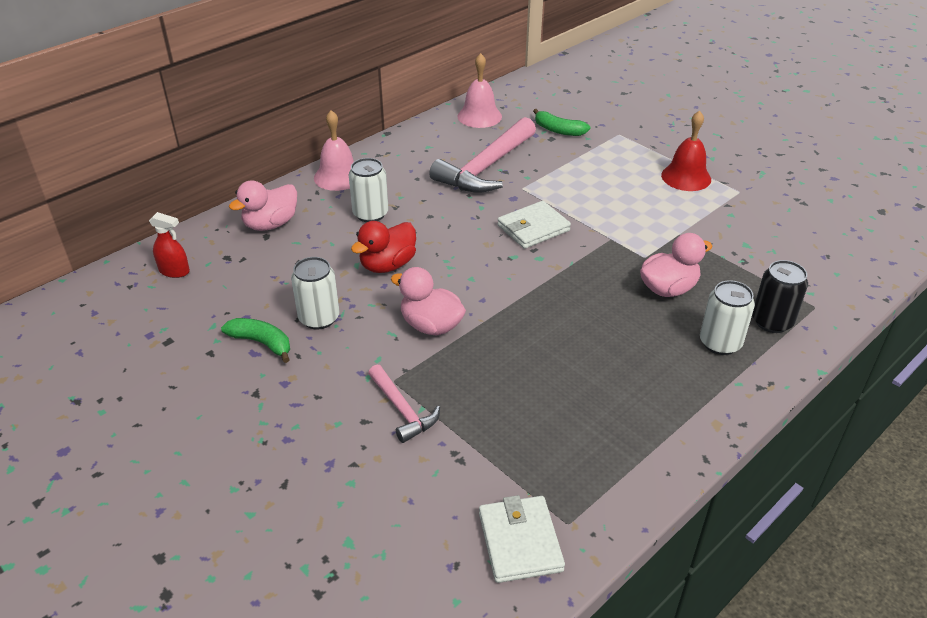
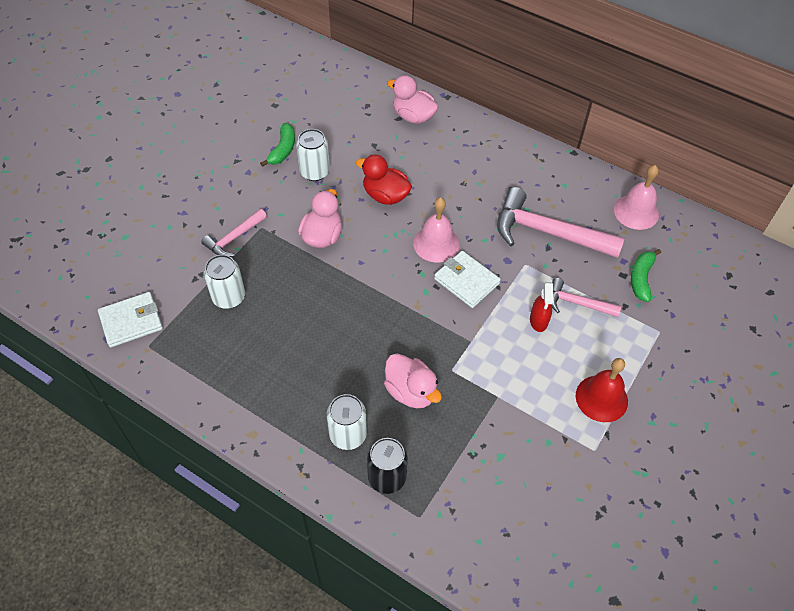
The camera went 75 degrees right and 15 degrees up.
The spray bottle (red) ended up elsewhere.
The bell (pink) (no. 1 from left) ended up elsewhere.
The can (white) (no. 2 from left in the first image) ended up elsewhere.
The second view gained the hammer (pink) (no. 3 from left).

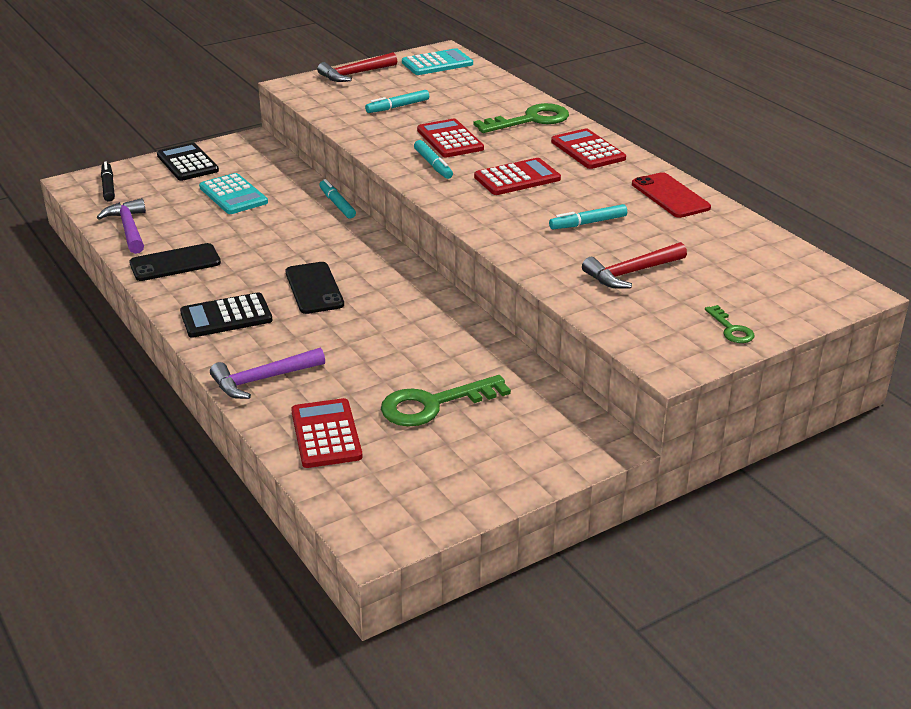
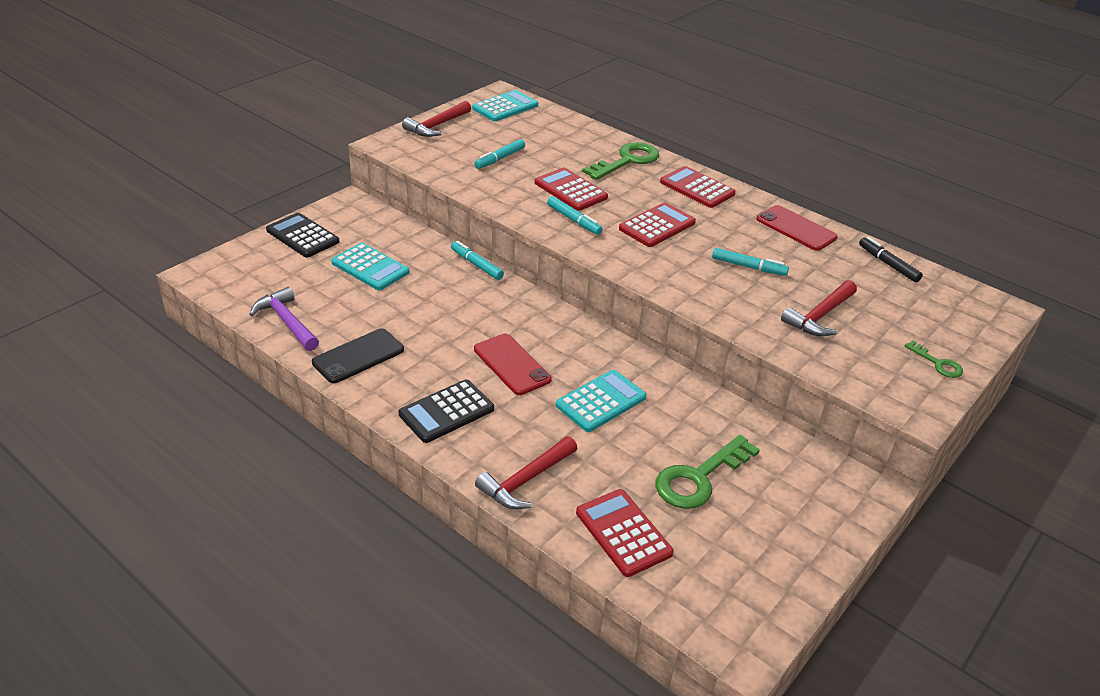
The camera went 20 degrees left and 5 degrees up.
The marker (black) ended up elsewhere.
What was the hammer (purple) (no. 2 from left) turned into the hammer (red) (no. 2 from left).
What was the phone (black) (no. 2 from left) turned into the phone (red) (no. 1 from left).
The marker (turquoise) (no. 4 from left) ended up facing another way, 120 degrees counterclockwise from before.
The second view gained the calculator (turquoise) (no. 3 from left).

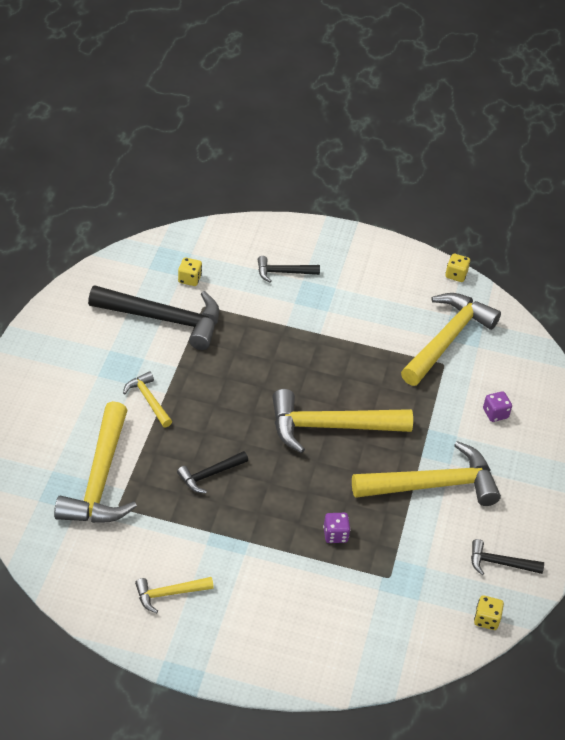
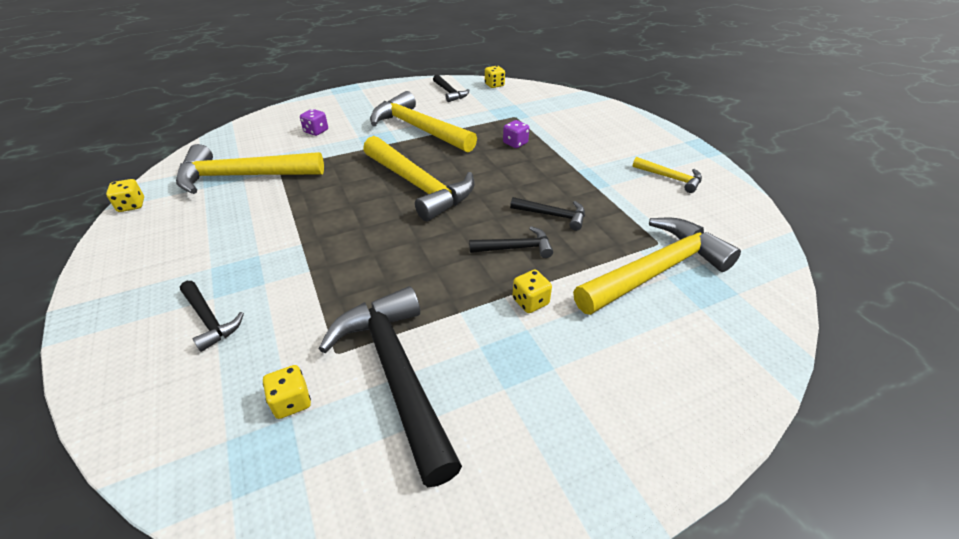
The camera went 125 degrees left and 5 degrees down.
Where the hammer (yellow) (no. 2 from left) stood, the dice (yellow) (no. 4 from left) came to stand.
The second view gained the hammer (black) (no. 4 from left).

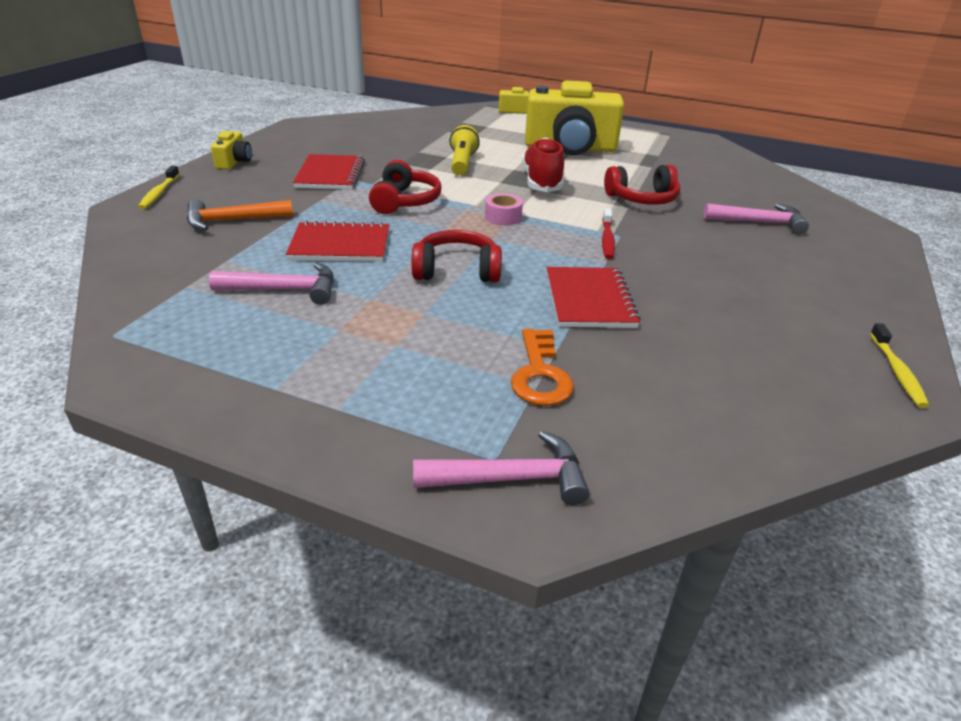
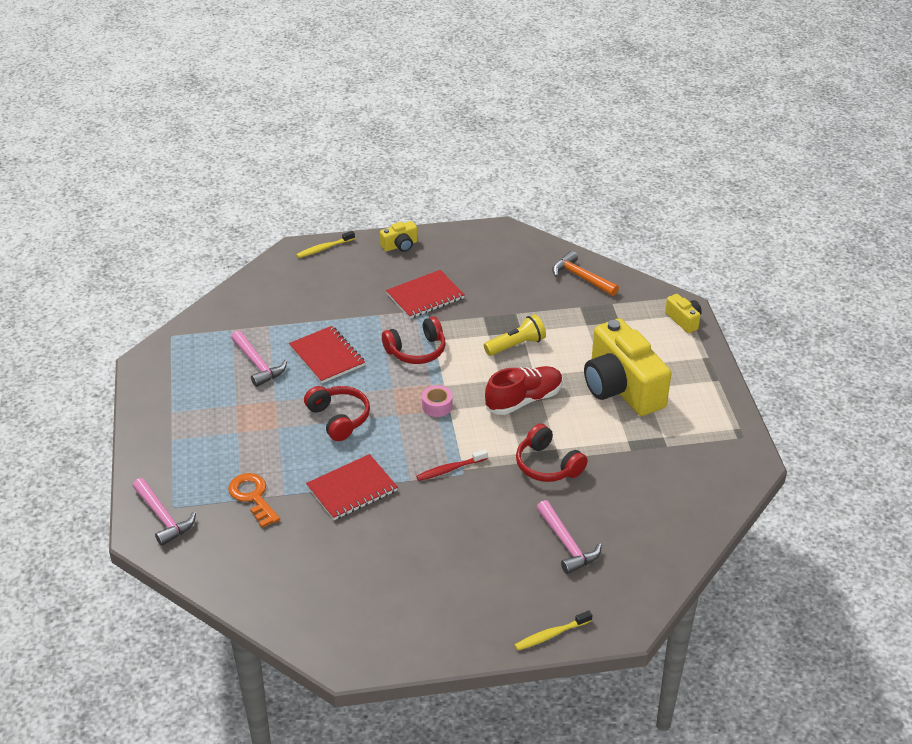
The camera went 60 degrees right and 5 degrees up.
The hammer (orange) ended up elsewhere.
The key (orange) ended up facing another way, 90 degrees clockwise from before.
The toothbrush (yellow) (no. 2 from left) ended up elsewhere.

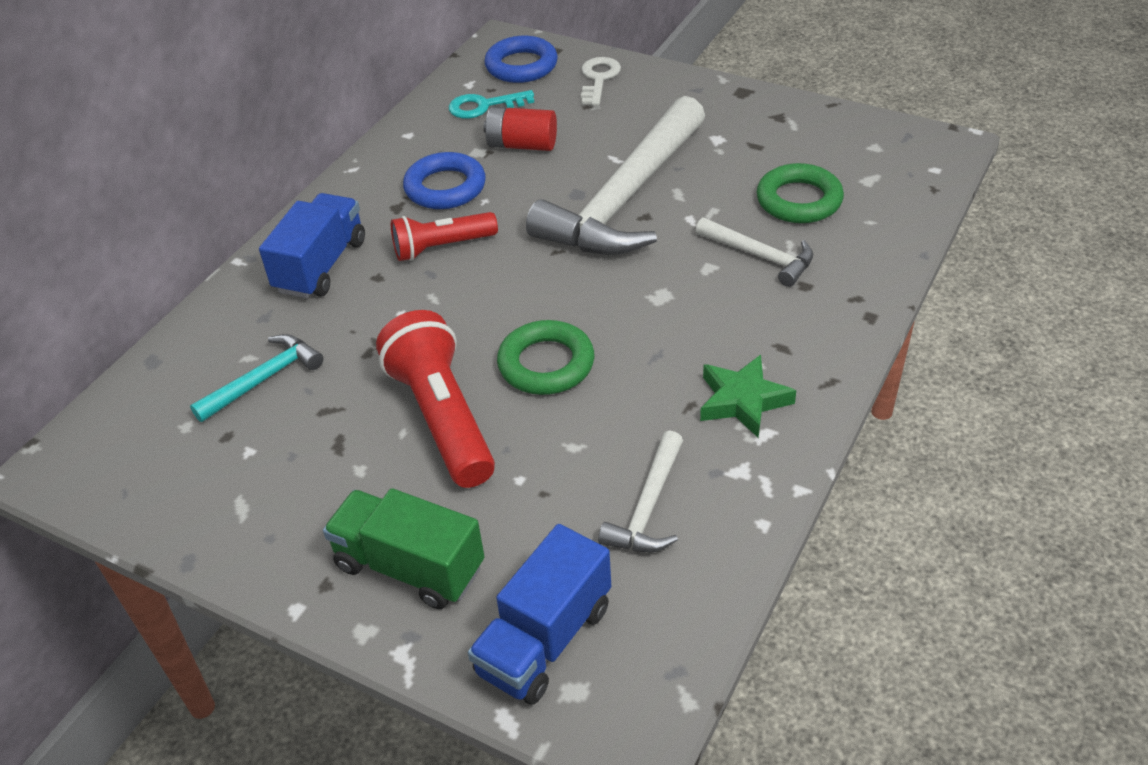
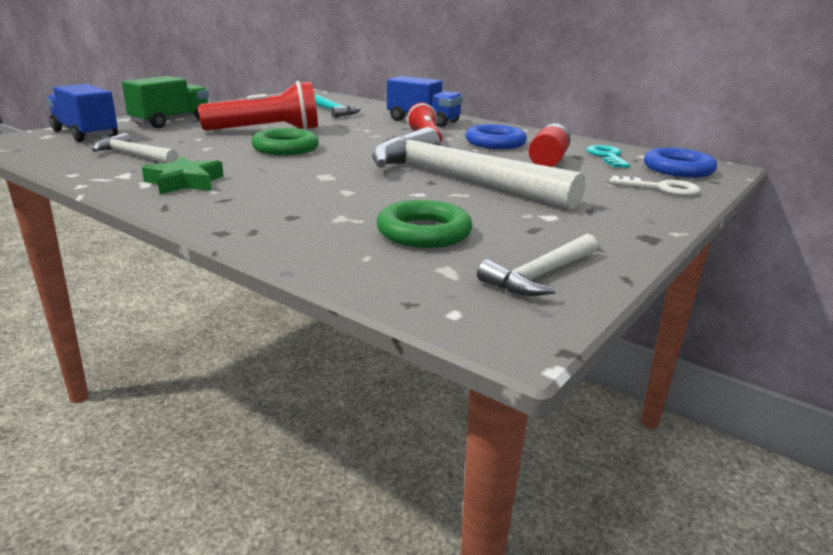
The camera went 95 degrees right and 20 degrees down.
The hammer (white) (no. 3 from left) ended up elsewhere.

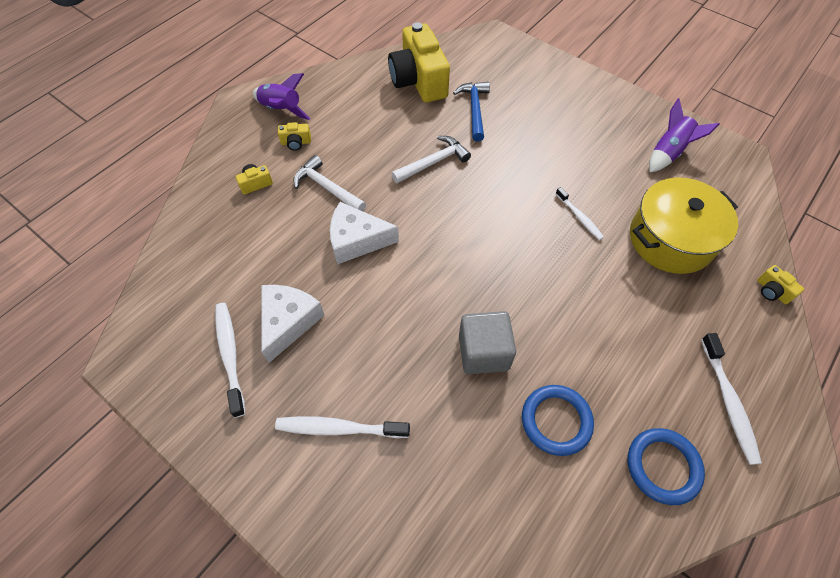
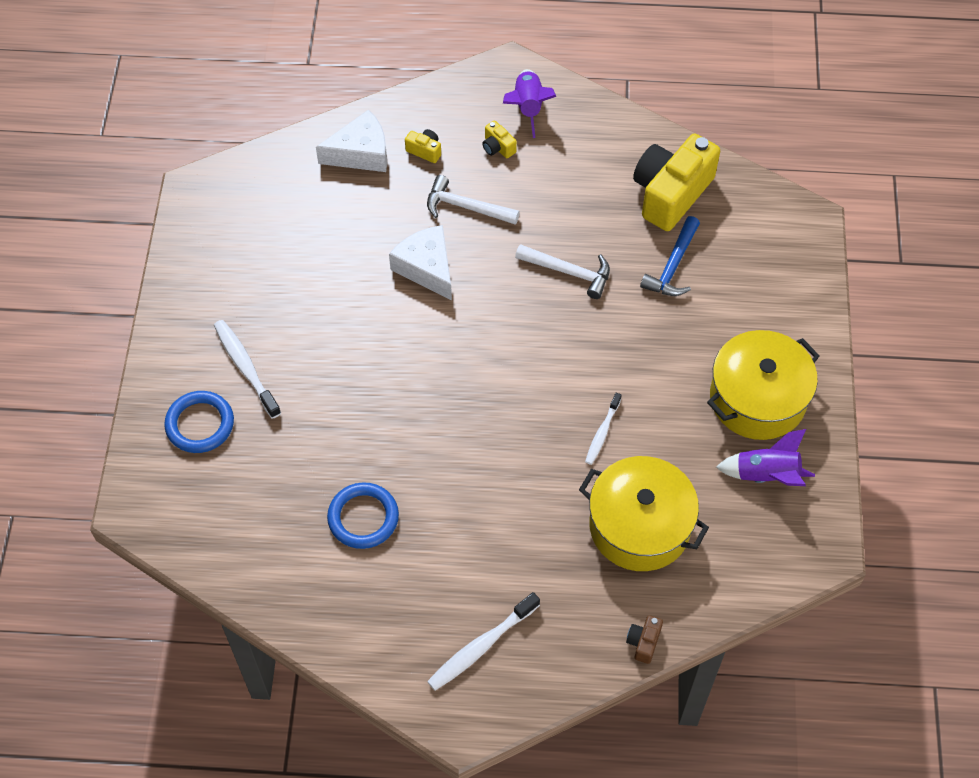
The camera went 55 degrees right and 0 degrees up.
The second view lost the toothbrush (white) (no. 1 from left).
The cheese (white) (no. 1 from left) ended up elsewhere.
The hammer (white) (no. 1 from left) ended up facing another way, 75 degrees counterclockwise from before.
The hammer (blue) ended up facing another way, 150 degrees clockwise from before.
The second view lost the cube (grey).
The ring (blue) (no. 2 from left in the first image) ended up elsewhere.
What was the camera (yellow) (no. 4 from left) turned into the camera (brown).
The second view gained the pot (yellow) (no. 2 from left).

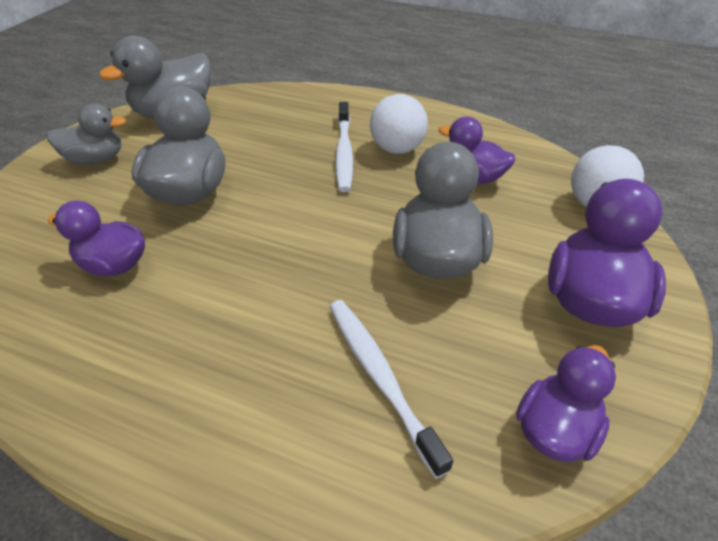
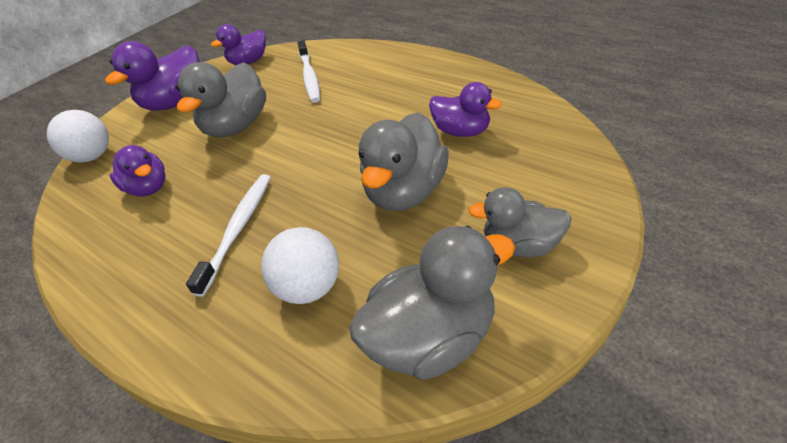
The camera went 160 degrees left and 0 degrees up.
The ball (white) (no. 1 from left in the first image) ended up elsewhere.

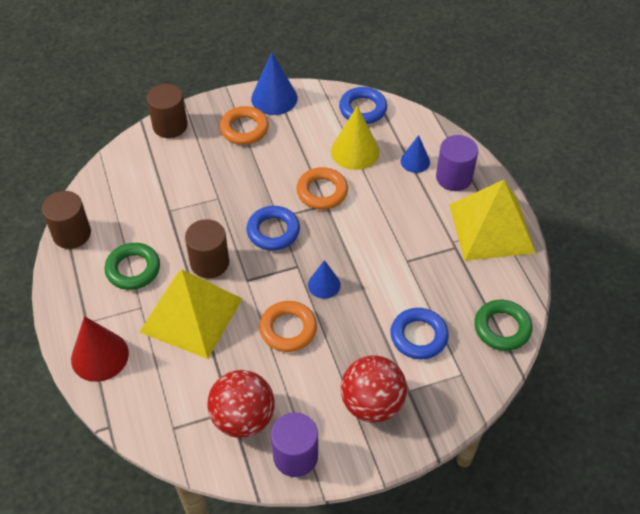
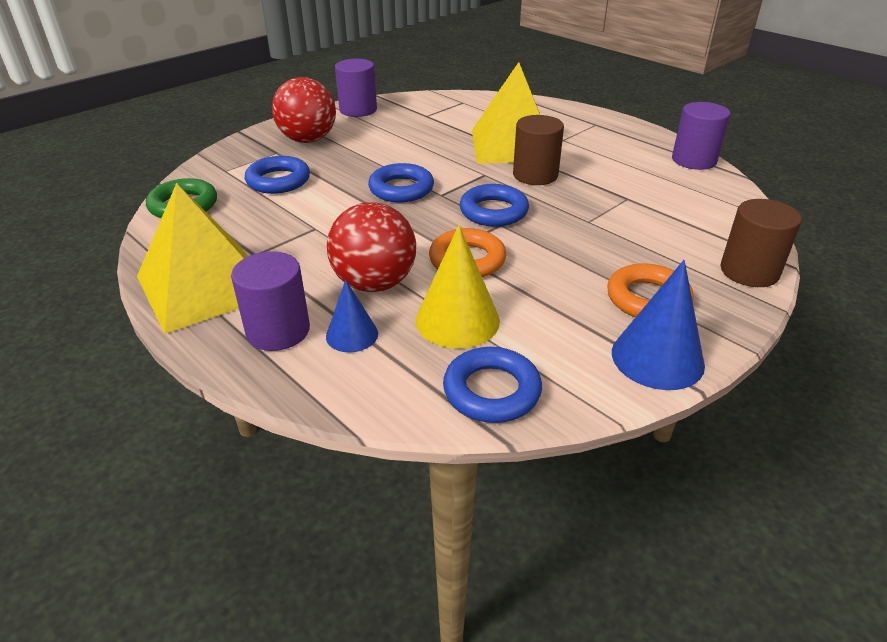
The camera went 155 degrees right and 15 degrees down.
What was the cylinder (brown) (no. 1 from left) turned into the cylinder (purple) (no. 3 from left).
The second view lost the cone (red).
The second view lost the ring (green) (no. 1 from left).
The ball (red) (no. 1 from left in the first image) ended up elsewhere.
The second view lost the ring (orange) (no. 2 from left).
Where the cone (blue) (no. 2 from left) stood, the ring (blue) (no. 2 from left) came to stand.

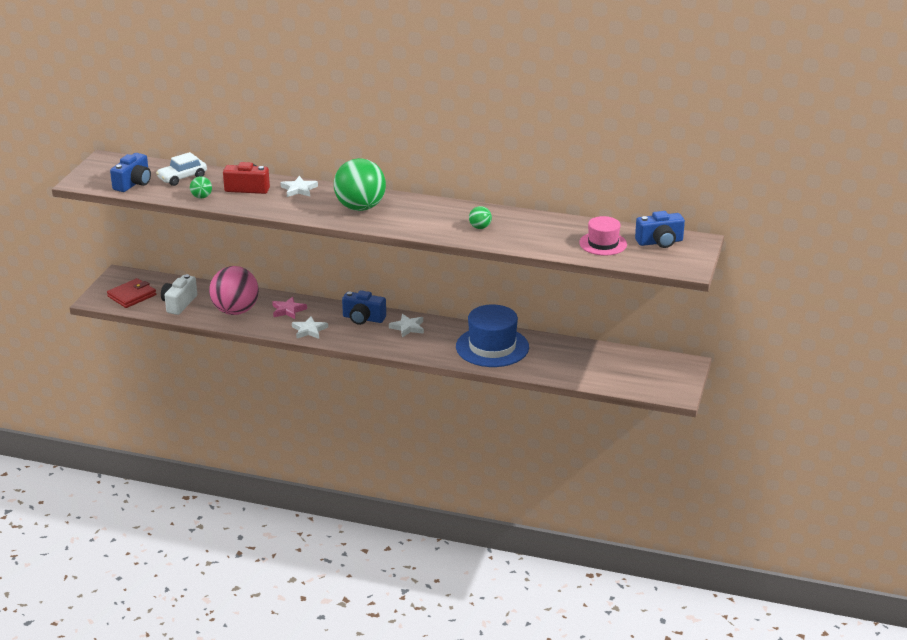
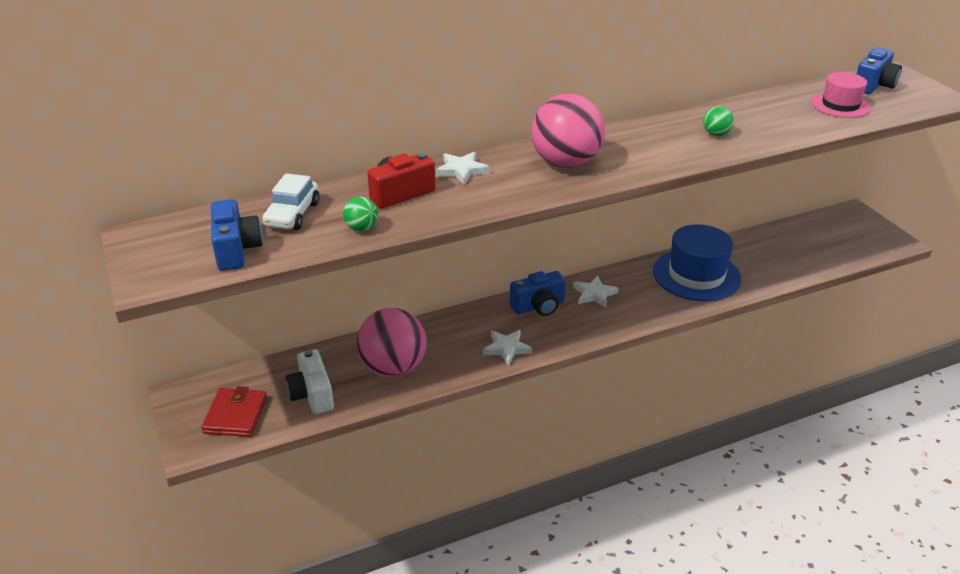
The camera went 40 degrees left and 5 degrees up.
The second view lost the star (pink).
What was the ball (green) (no. 2 from left) turned into the ball (pink) (no. 2 from left).

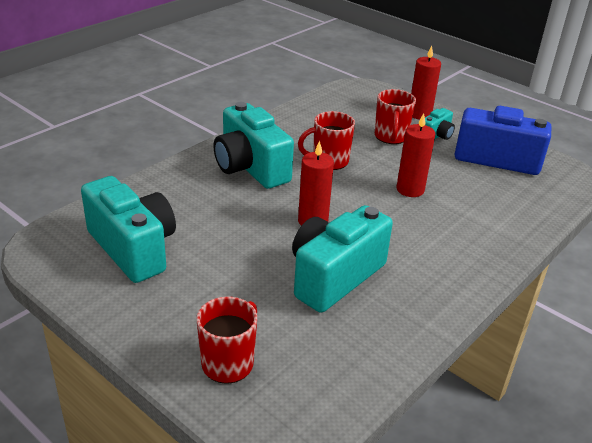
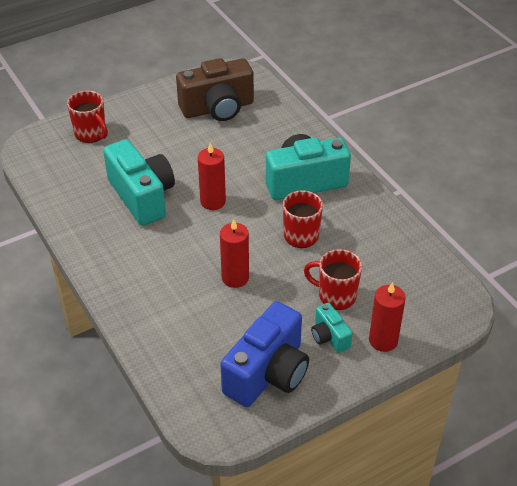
The camera went 110 degrees right and 10 degrees up.
What was the camera (turquoise) (no. 1 from left) turned into the camera (brown).

